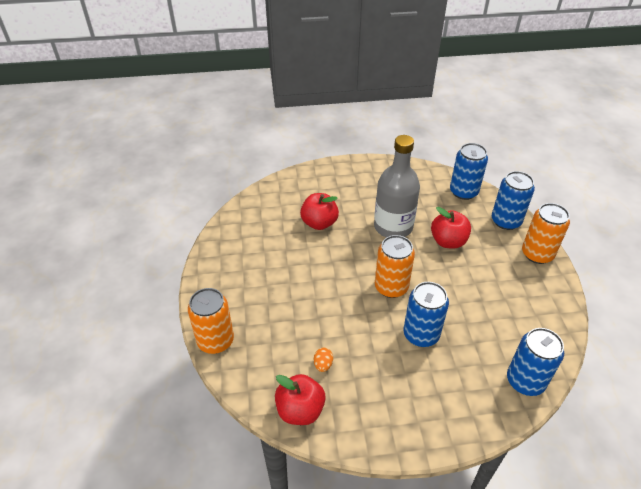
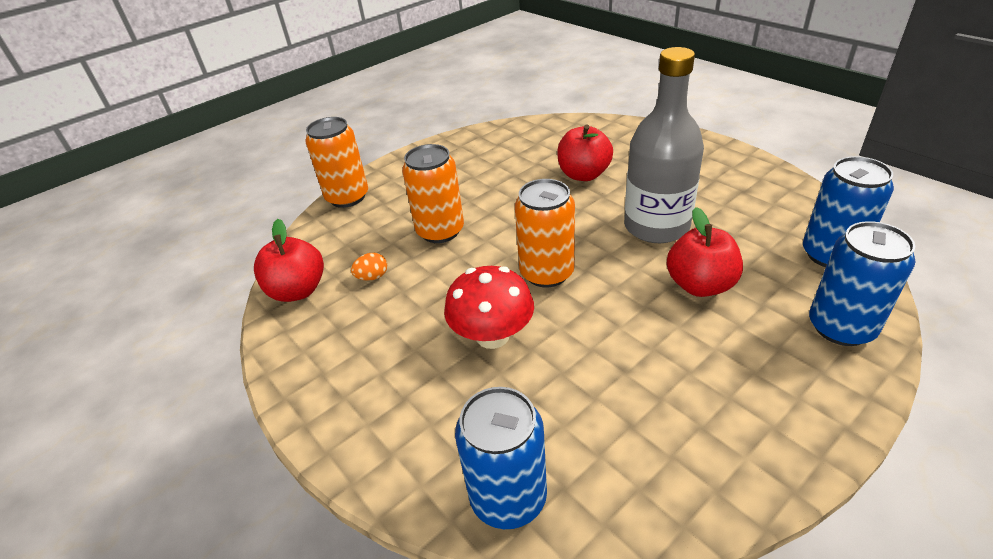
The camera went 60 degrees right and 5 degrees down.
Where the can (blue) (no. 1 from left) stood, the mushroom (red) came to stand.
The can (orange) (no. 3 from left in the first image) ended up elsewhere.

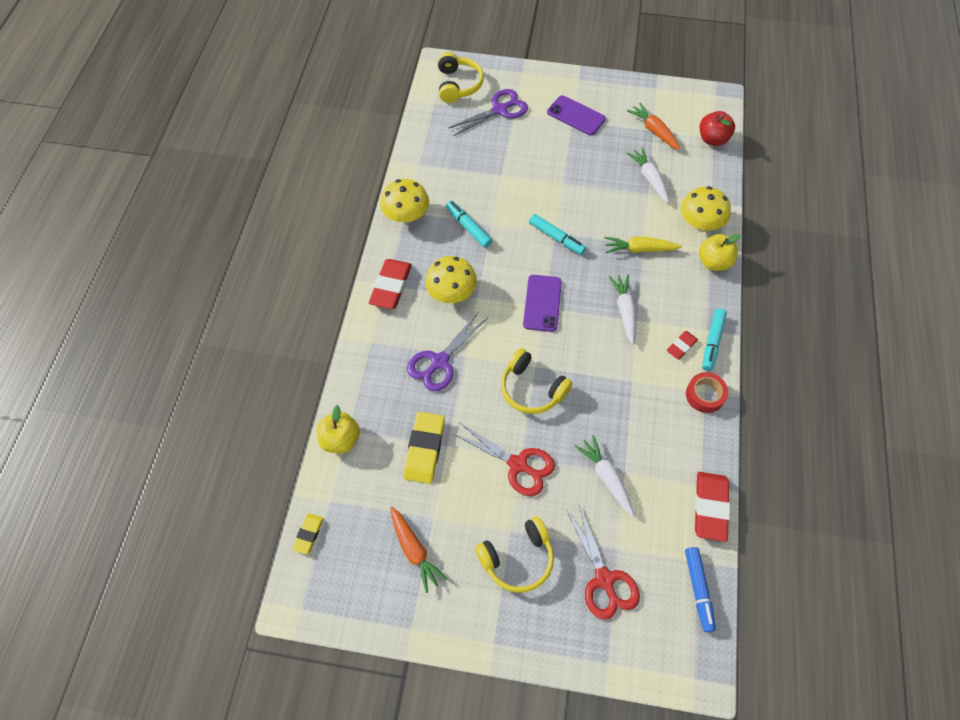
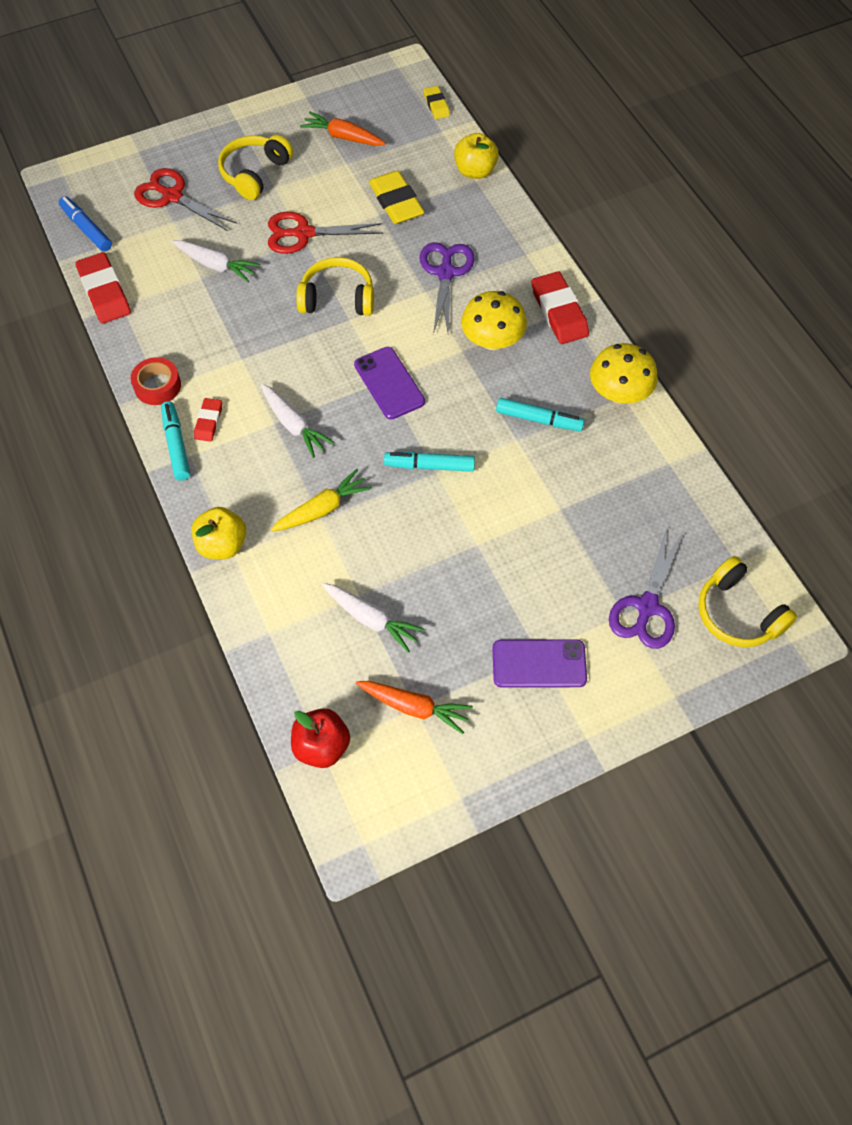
The camera went 145 degrees right and 0 degrees up.
The second view lost the mushroom (yellow) (no. 3 from left).

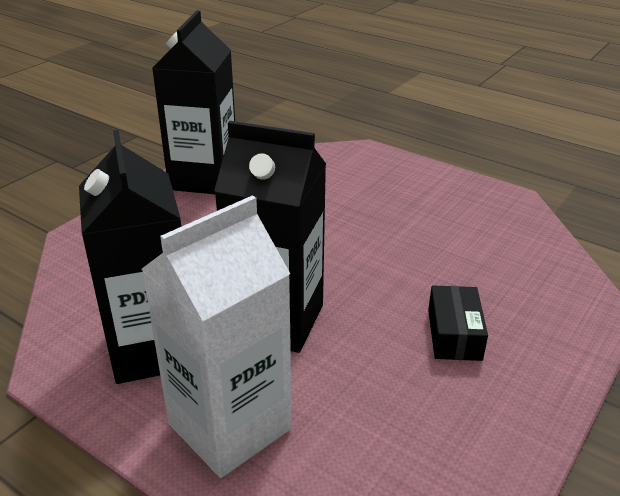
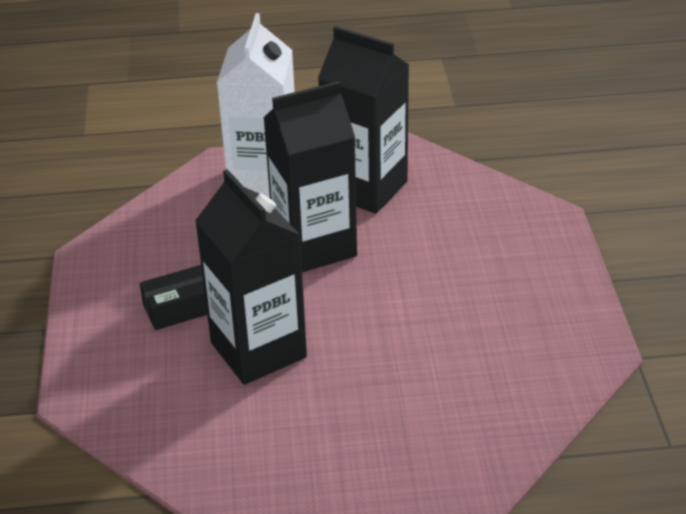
The camera went 140 degrees right and 5 degrees up.
The carton (black) (no. 2 from left in the first image) ended up elsewhere.
The box (black) ended up facing another way, 75 degrees counterclockwise from before.

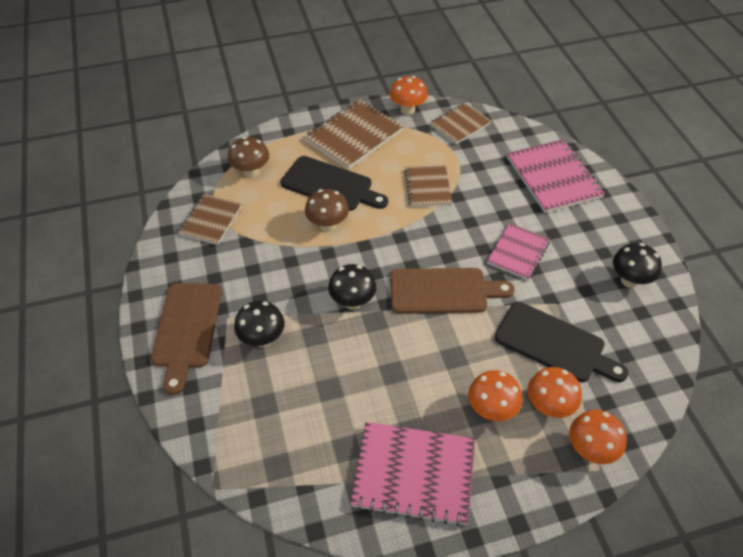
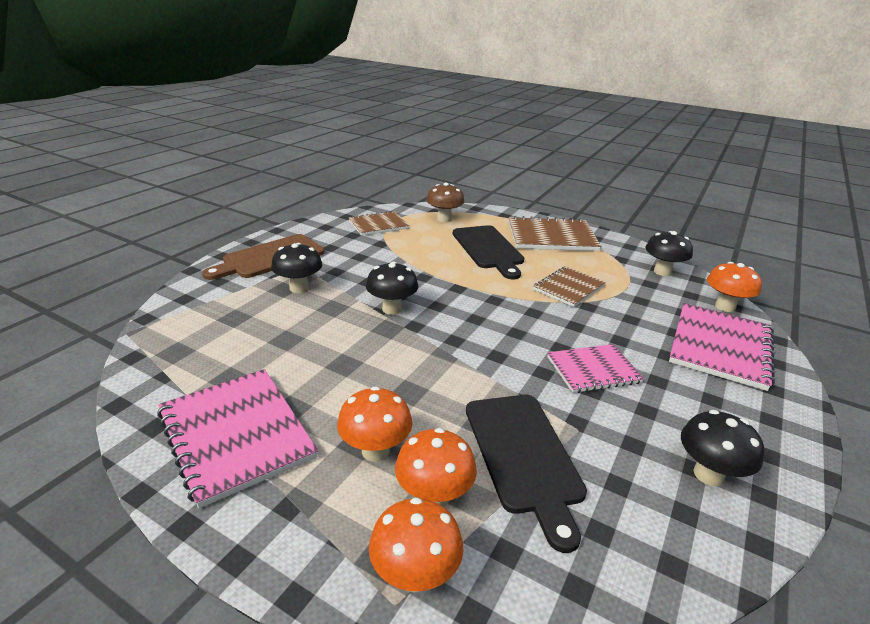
The camera went 45 degrees right and 20 degrees down.
The second view lost the mushroom (brown) (no. 2 from left).
The mushroom (orange) (no. 1 from left in the first image) ended up elsewhere.
The second view lost the cutting board (brown) (no. 2 from left).
Where the notebook (brown) (no. 4 from left) stood, the mushroom (black) (no. 3 from left) came to stand.

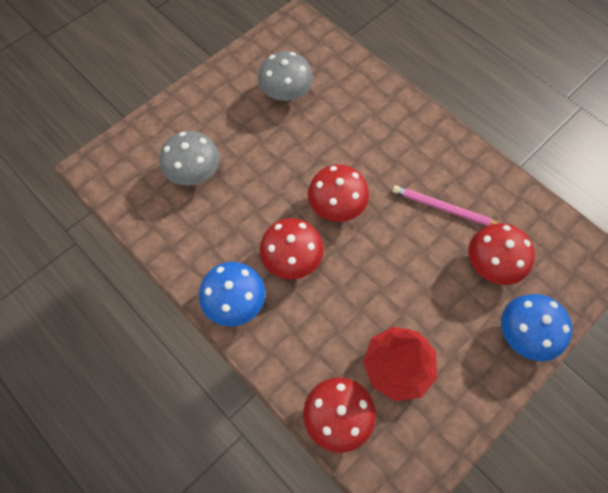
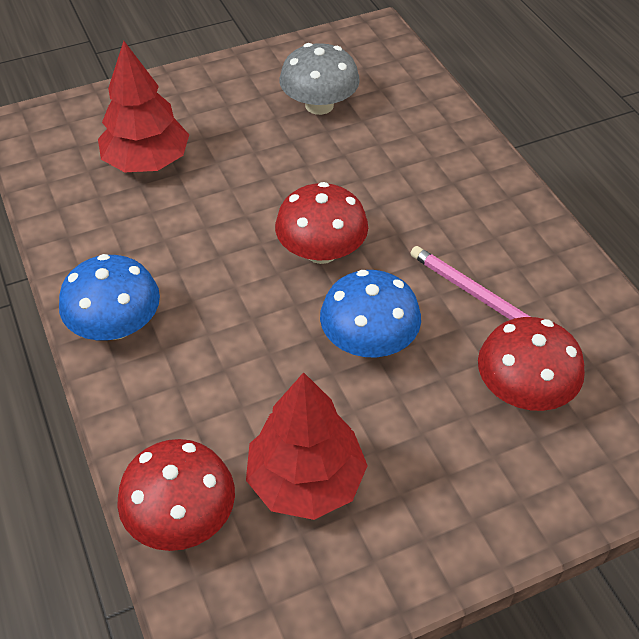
The camera went 20 degrees right and 15 degrees down.
Where the mushroom (grey) (no. 1 from left) stood, the tree (red) (no. 1 from left) came to stand.
The second view lost the mushroom (red) (no. 1 from left).
The mushroom (blue) (no. 2 from left) ended up elsewhere.

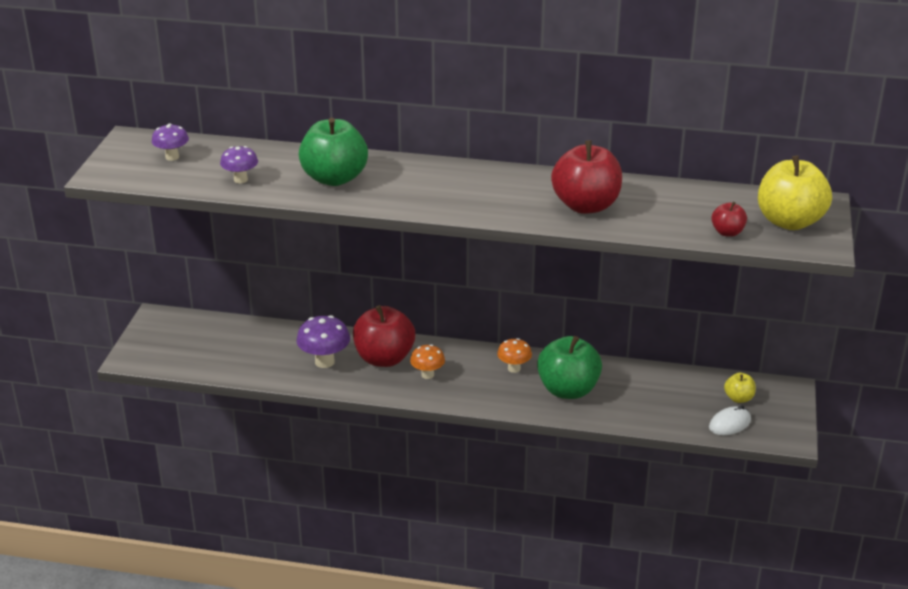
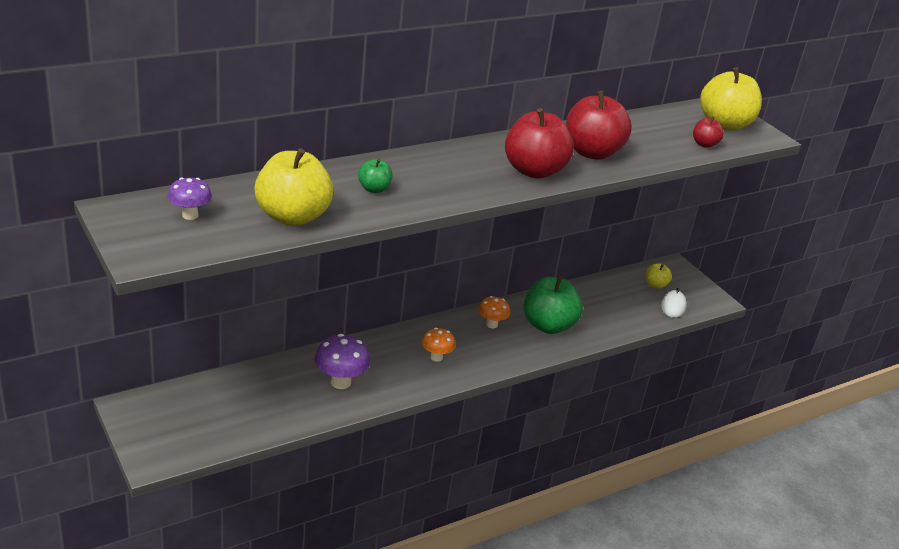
The camera went 45 degrees left and 0 degrees up.
Where the mushroom (purple) (no. 2 from left) stood, the apple (yellow) (no. 1 from left) came to stand.
The size of the apple (green) (no. 1 from left) changed by a factor of 0.48.
The apple (red) (no. 1 from left) ended up elsewhere.

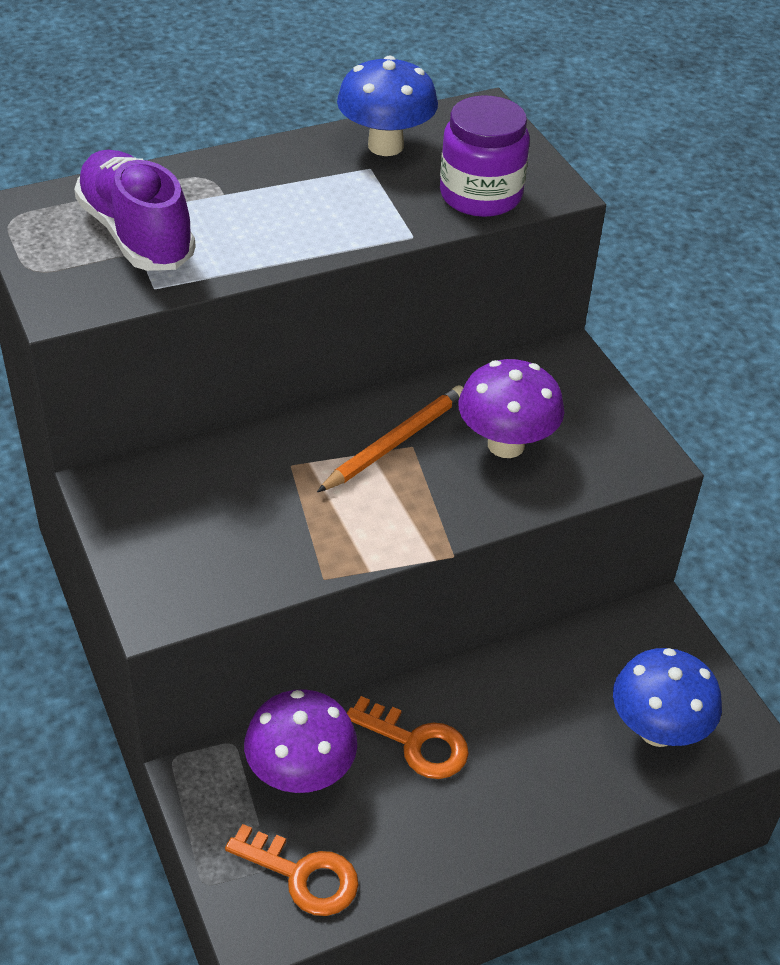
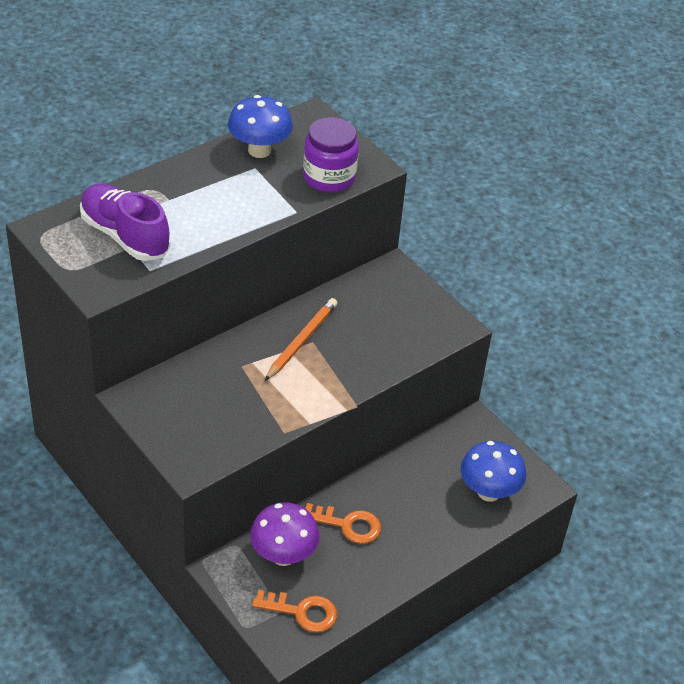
The camera went 15 degrees left and 0 degrees up.
The second view lost the mushroom (purple) (no. 2 from left).

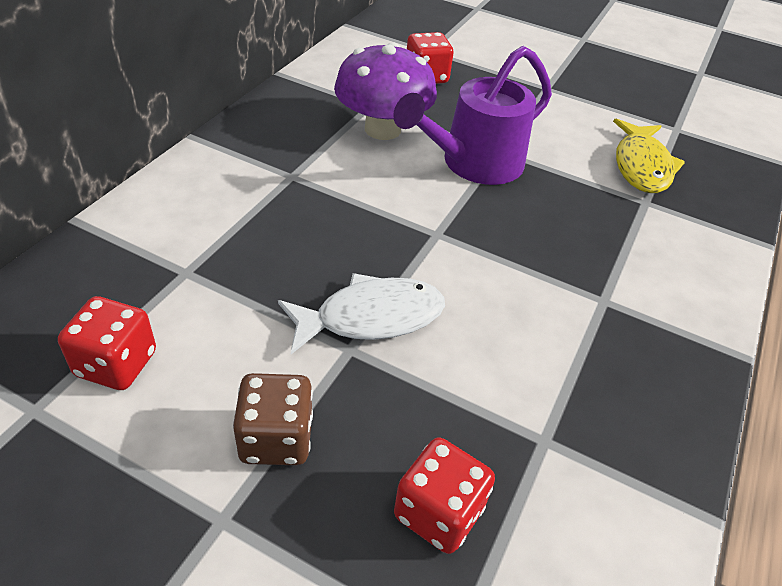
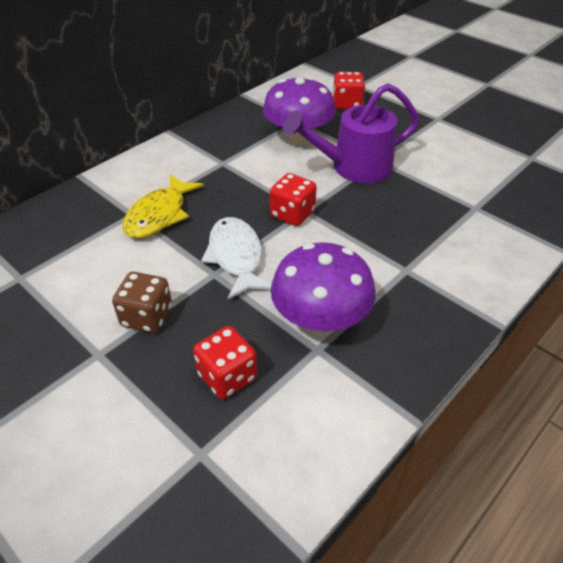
The camera went 20 degrees right and 0 degrees up.
The dice (red) (no. 1 from left in the first image) ended up elsewhere.
The fish (white) ended up facing another way, 105 degrees counterclockwise from before.
The fish (yellow) ended up elsewhere.
The second view gained the mushroom (purple) (no. 2 from left).

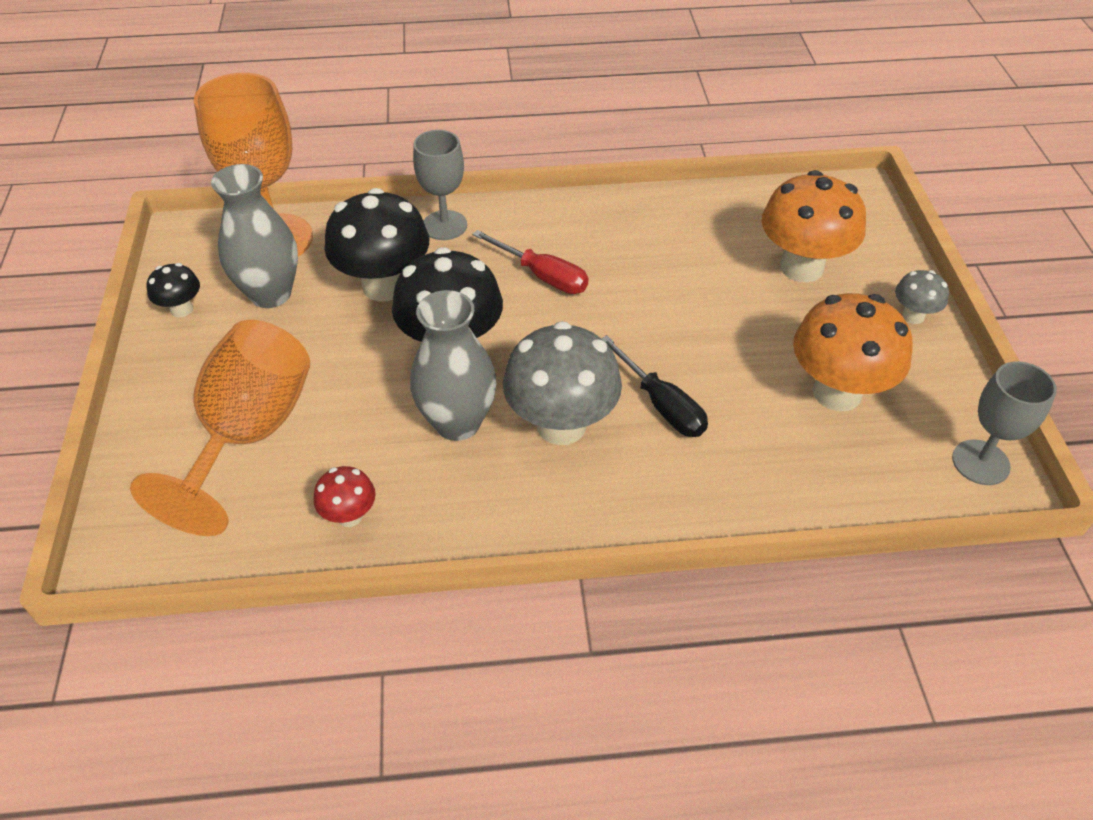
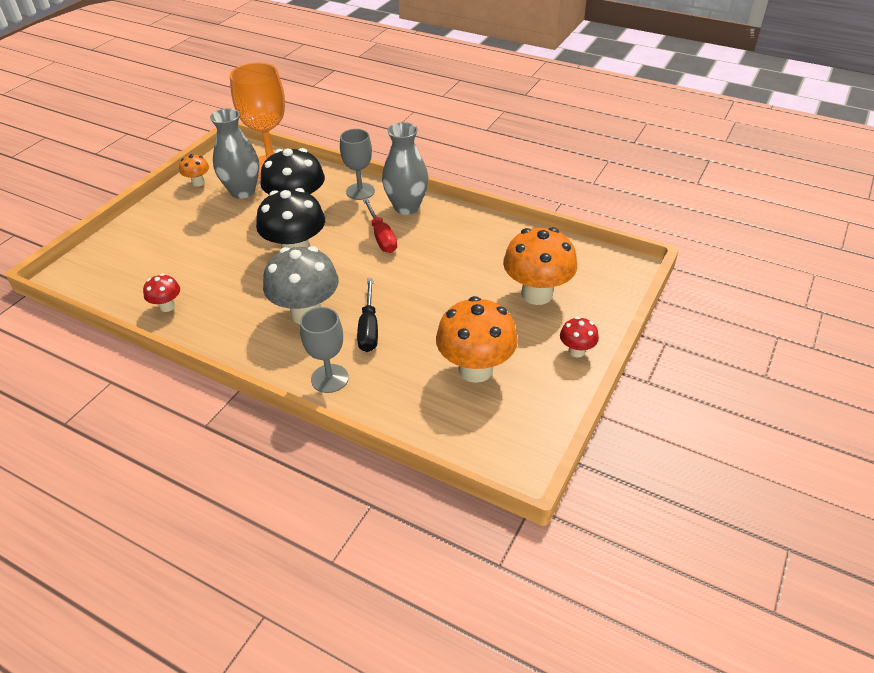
The camera went 35 degrees right and 5 degrees down.
The second view lost the goblet (orange) (no. 1 from left).
What was the mushroom (black) (no. 1 from left) turned into the mushroom (orange) (no. 1 from left).
The vase (grey) (no. 2 from left) ended up elsewhere.
What was the mushroom (grey) (no. 2 from left) turned into the mushroom (red) (no. 2 from left).
The goblet (grey) (no. 2 from left in the first image) ended up elsewhere.

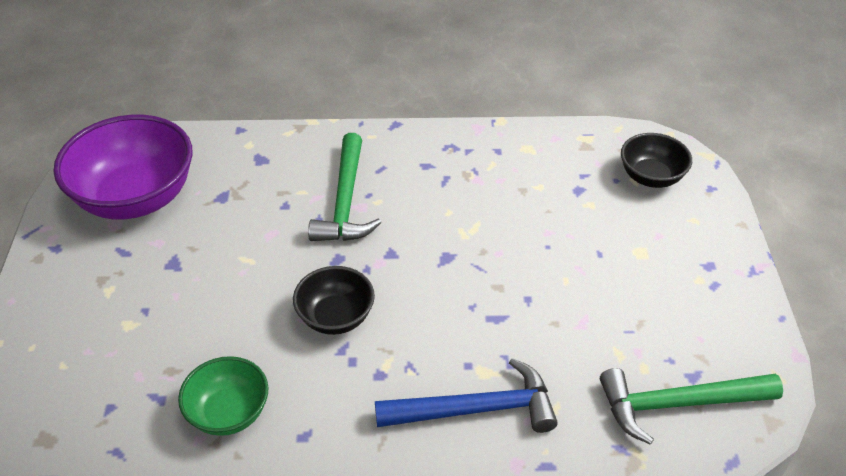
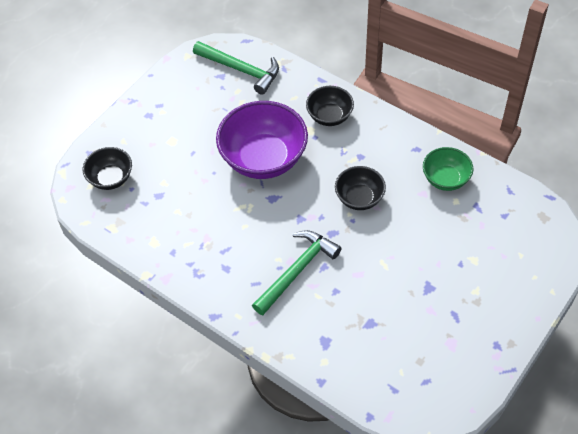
The camera went 140 degrees left and 10 degrees up.
The bowl (purple) ended up elsewhere.
Where the hammer (blue) stood, the bowl (black) (no. 2 from left) came to stand.

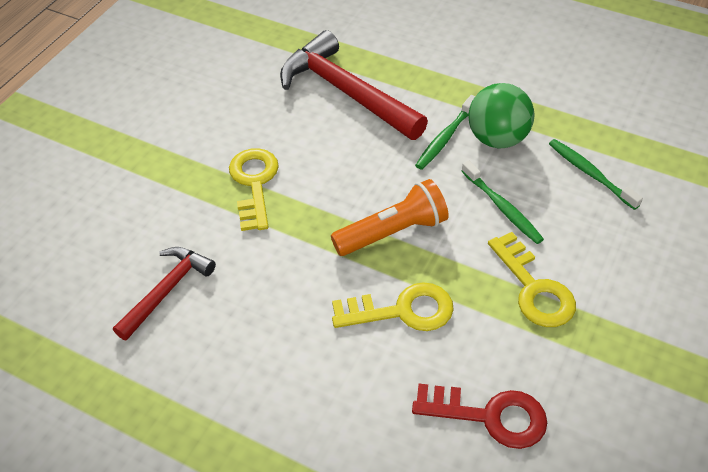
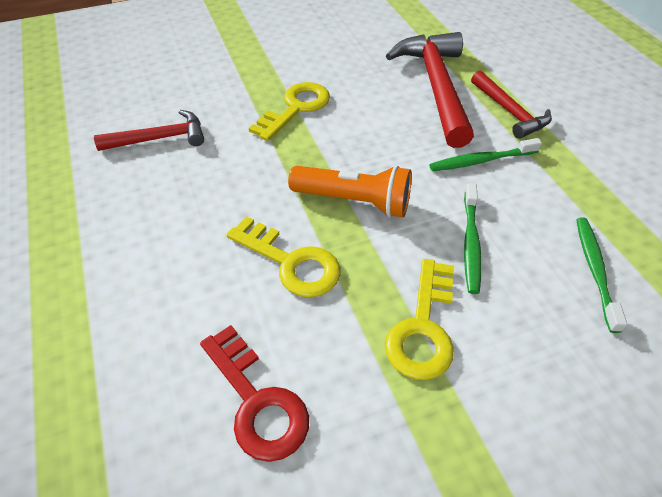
The camera went 40 degrees right and 0 degrees up.
The second view lost the ball (green).
The second view gained the hammer (red) (no. 3 from left).

